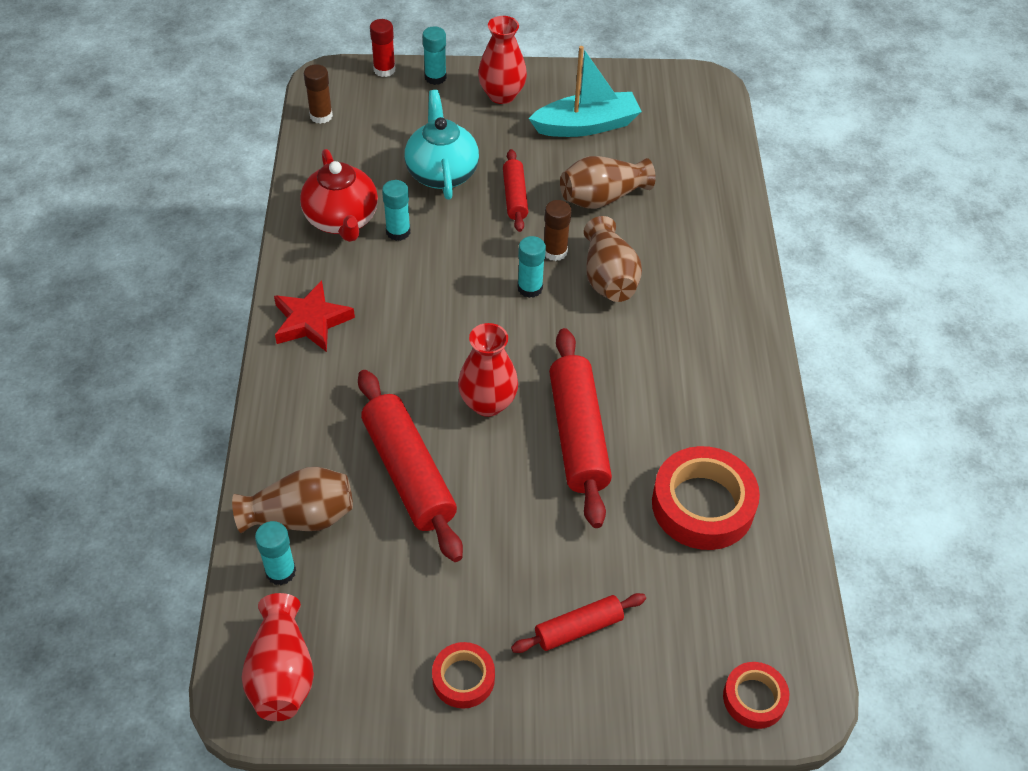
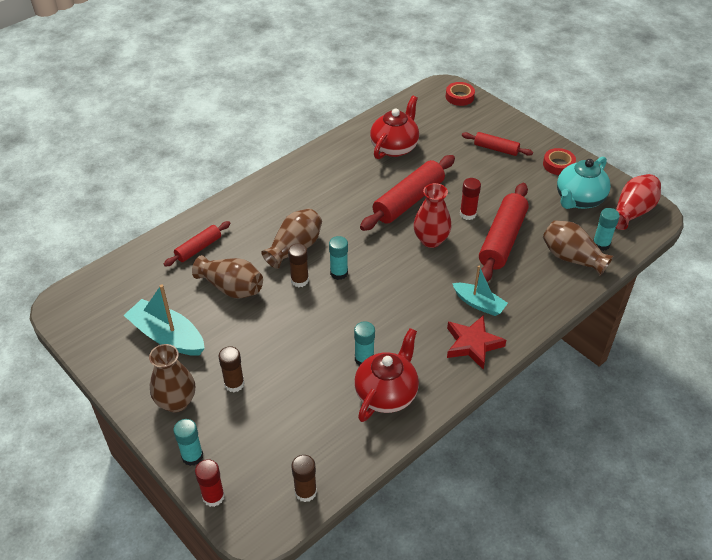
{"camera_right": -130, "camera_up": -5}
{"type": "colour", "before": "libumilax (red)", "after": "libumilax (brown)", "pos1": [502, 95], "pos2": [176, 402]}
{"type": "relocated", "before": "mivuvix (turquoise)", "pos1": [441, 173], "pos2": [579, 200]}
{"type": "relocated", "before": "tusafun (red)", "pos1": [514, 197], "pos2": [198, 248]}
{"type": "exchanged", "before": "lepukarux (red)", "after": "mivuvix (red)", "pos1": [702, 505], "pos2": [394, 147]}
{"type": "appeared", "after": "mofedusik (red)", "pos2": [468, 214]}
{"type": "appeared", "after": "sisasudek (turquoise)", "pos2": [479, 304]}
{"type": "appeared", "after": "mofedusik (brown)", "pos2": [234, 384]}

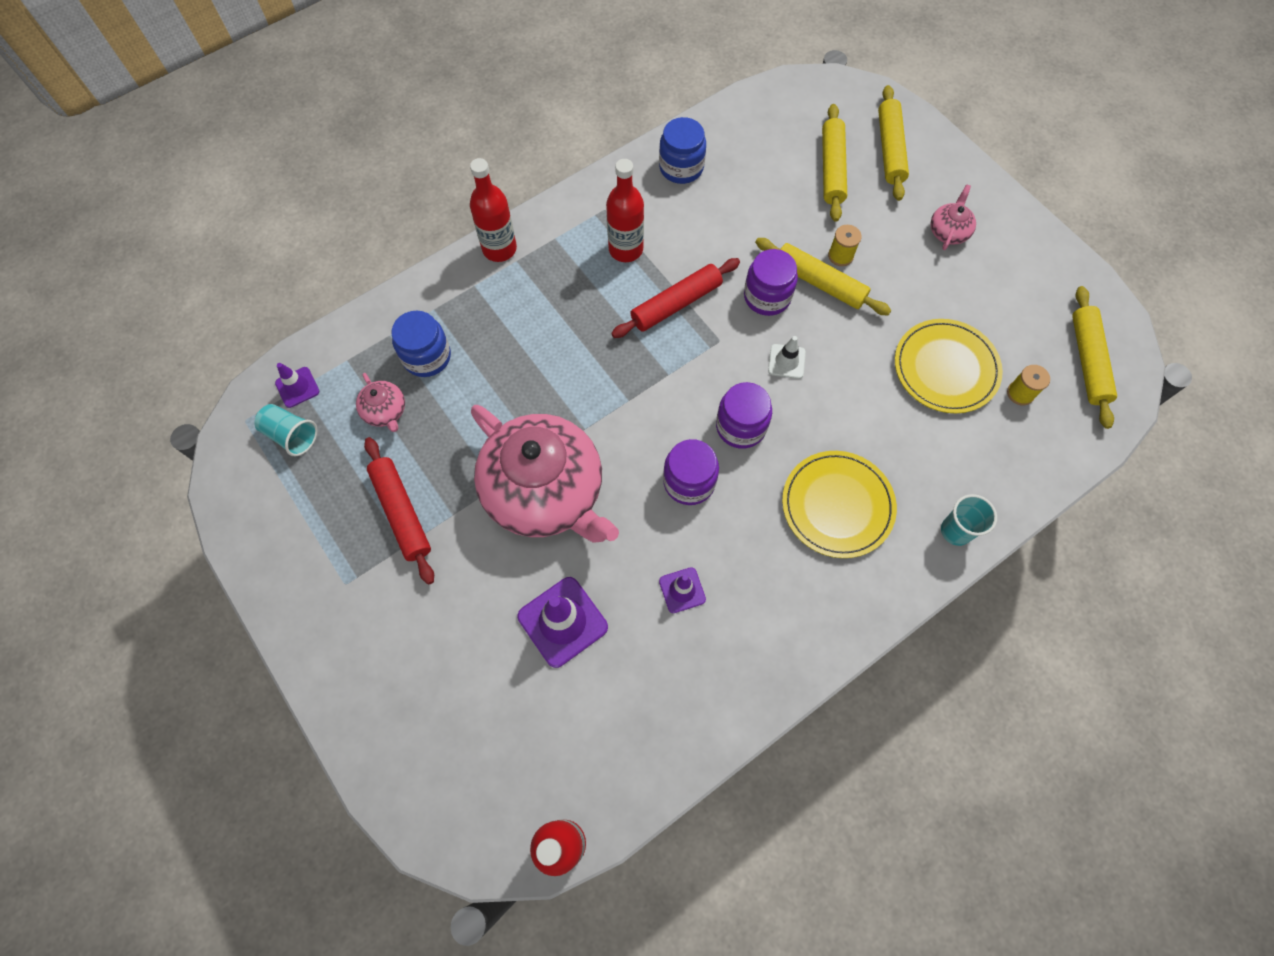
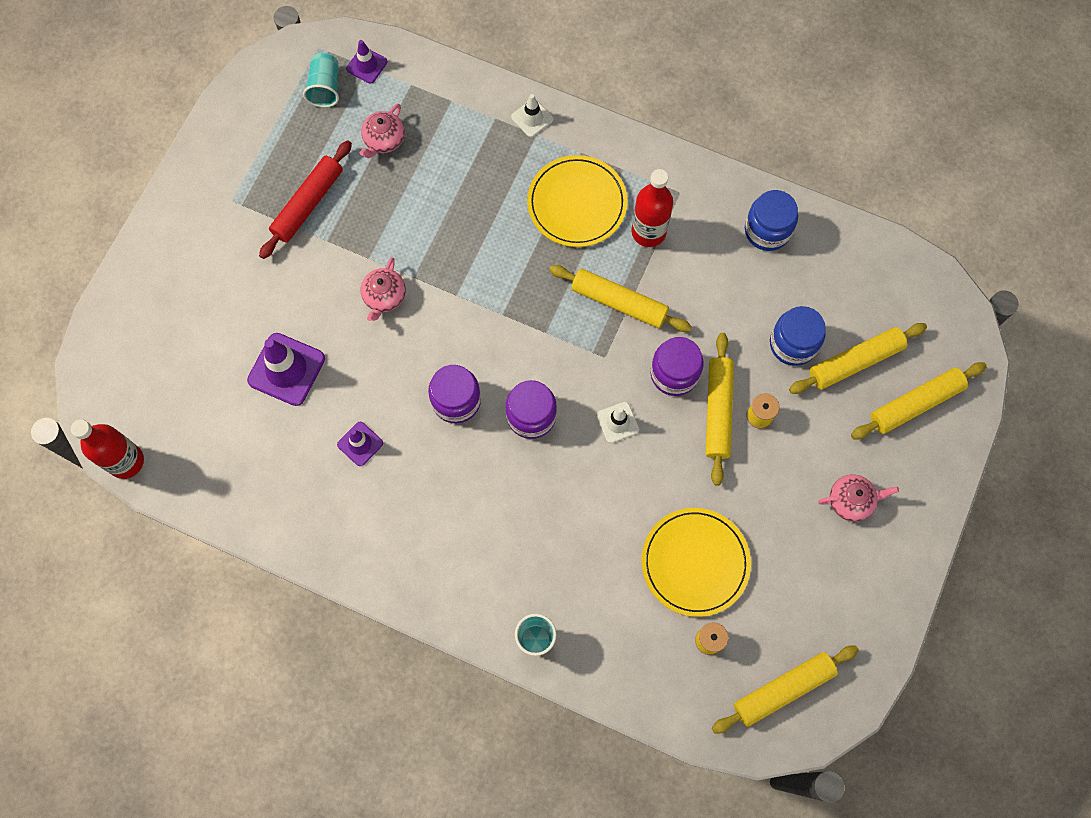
{"camera_right": 60, "camera_up": 5}
{"type": "missing", "before": "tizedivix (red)", "pos1": [499, 249]}
{"type": "colour", "before": "tusafun (red)", "after": "tusafun (yellow)", "pos1": [676, 304], "pos2": [619, 302]}
{"type": "relocated", "before": "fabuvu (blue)", "pos1": [427, 357], "pos2": [793, 344]}
{"type": "size", "before": "mivuvix (pink)", "pos1": [545, 492], "pos2": [384, 296], "scale": 0.4}
{"type": "relocated", "before": "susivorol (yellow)", "pos1": [837, 505], "pos2": [577, 203]}
{"type": "appeared", "after": "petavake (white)", "pos2": [532, 118]}

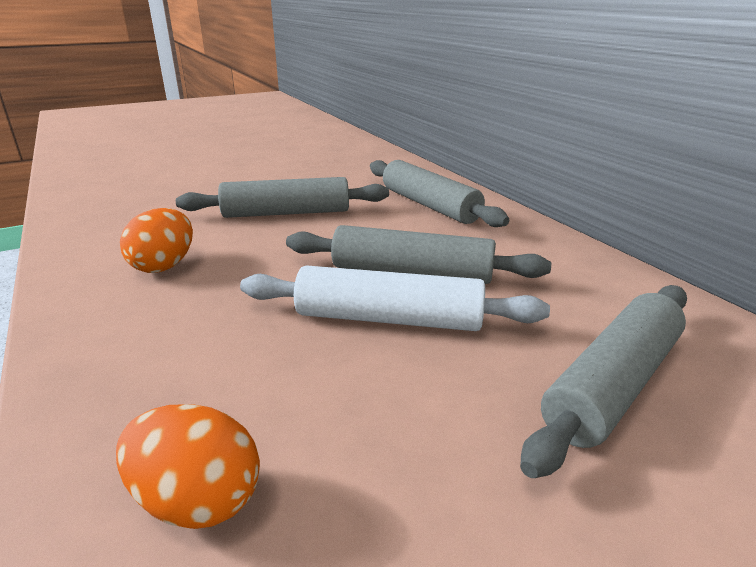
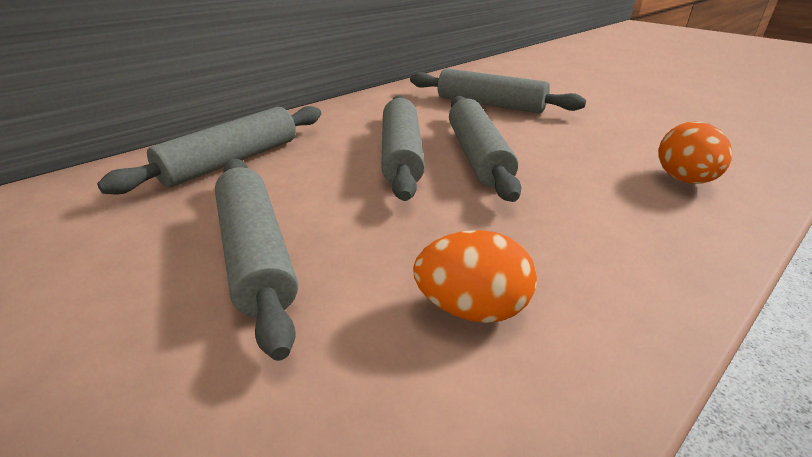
{"camera_right": -105, "camera_up": 5}
{"type": "colour", "before": "tusafun (white)", "after": "tusafun (grey)", "pos1": [389, 319], "pos2": [477, 156]}

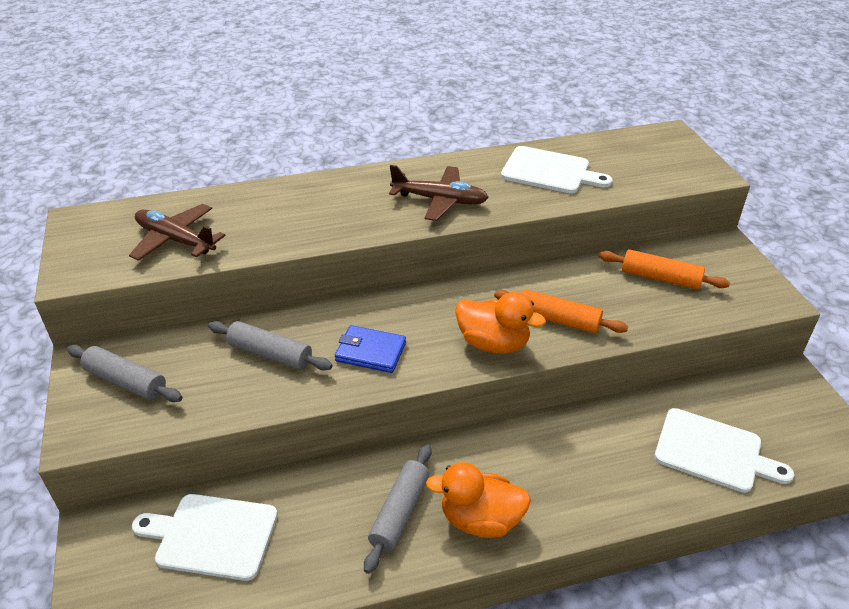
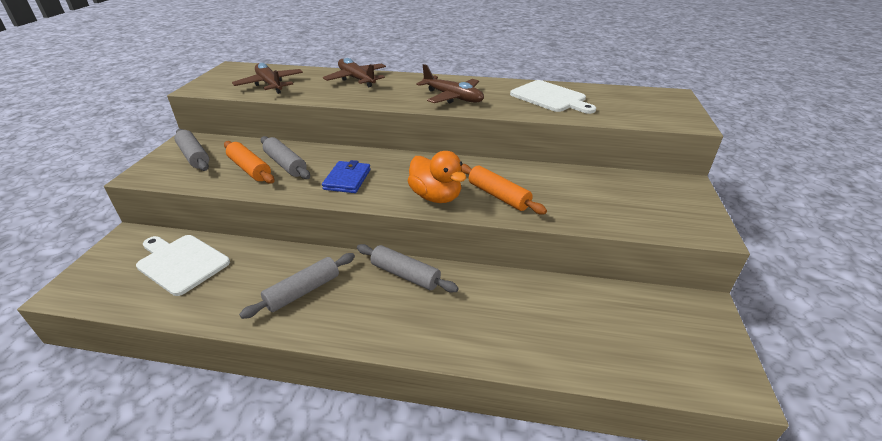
{"camera_right": 25, "camera_up": -5}
{"type": "relocated", "before": "tusafun (orange)", "pos1": [660, 278], "pos2": [250, 169]}
{"type": "spun", "before": "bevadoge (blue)", "pos1": [370, 352], "pos2": [347, 179], "turn": 60}
{"type": "missing", "before": "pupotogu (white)", "pos1": [713, 451]}
{"type": "missing", "before": "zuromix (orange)", "pos1": [480, 519]}
{"type": "appeared", "after": "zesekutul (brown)", "pos2": [356, 79]}
{"type": "appeared", "after": "tusafun (grey)", "pos2": [405, 275]}

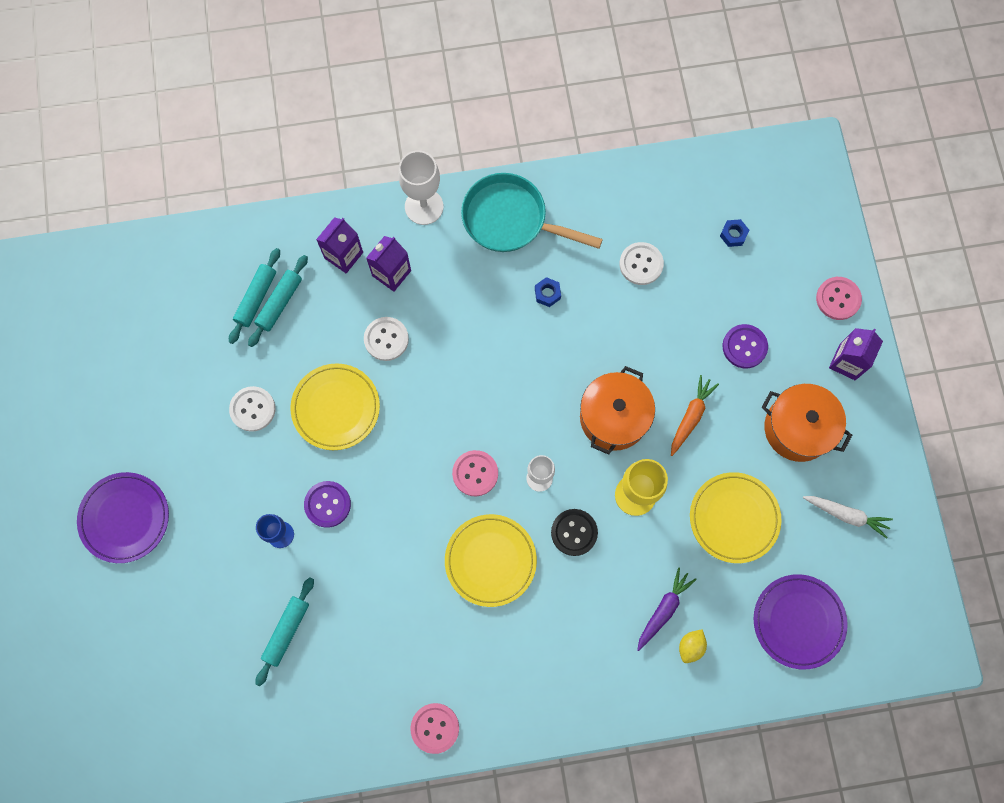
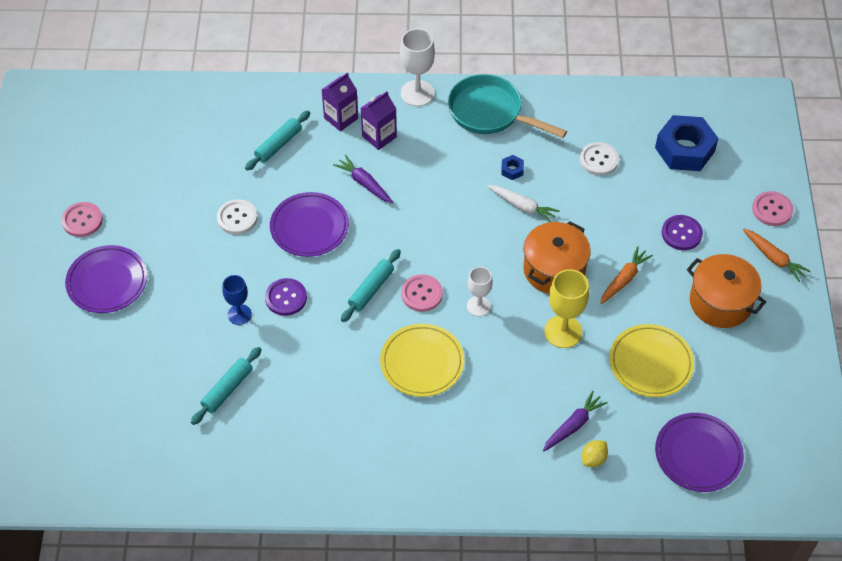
{"camera_right": 10, "camera_up": -20}
{"type": "size", "before": "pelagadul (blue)", "pos1": [733, 235], "pos2": [684, 150], "scale": 2.4}
{"type": "relocated", "before": "tusafun (turquoise)", "pos1": [256, 298], "pos2": [371, 289]}
{"type": "exchanged", "before": "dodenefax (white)", "after": "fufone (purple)", "pos1": [386, 339], "pos2": [364, 183]}
{"type": "exchanged", "before": "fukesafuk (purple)", "after": "fufone (orange)", "pos1": [847, 362], "pos2": [773, 258]}
{"type": "colour", "before": "susivorol (yellow)", "after": "susivorol (purple)", "pos1": [336, 408], "pos2": [309, 227]}
{"type": "relocated", "before": "fufone (white)", "pos1": [846, 515], "pos2": [522, 206]}
{"type": "missing", "before": "dodenefax (black)", "pos1": [574, 532]}
{"type": "relocated", "before": "dodenefax (pink)", "pos1": [435, 728], "pos2": [82, 220]}

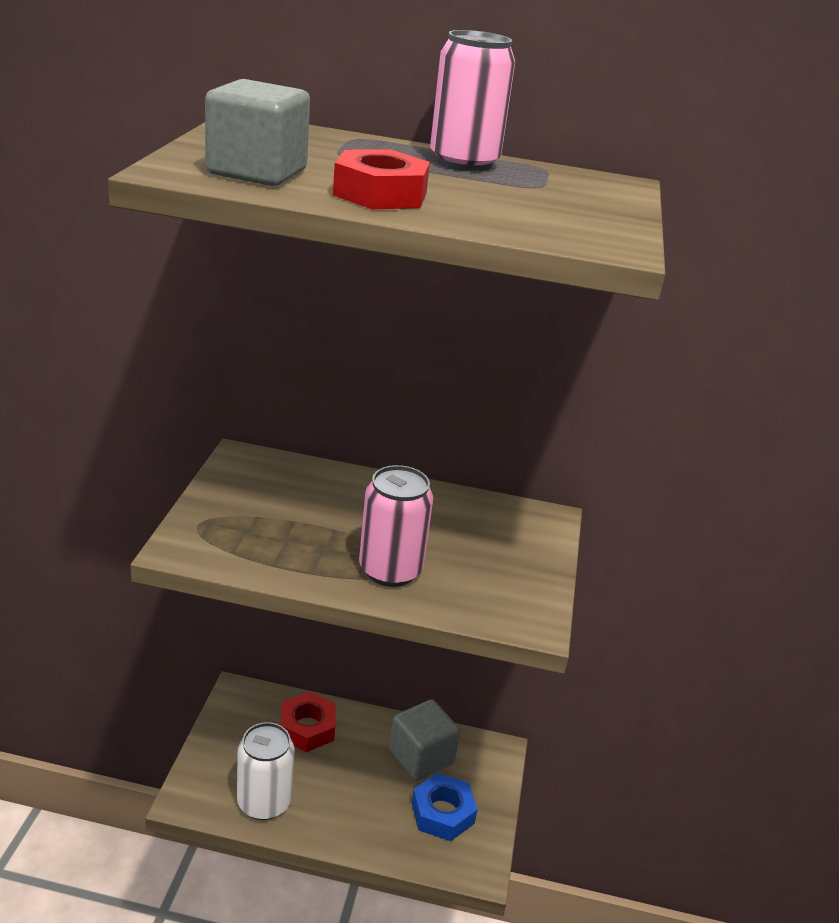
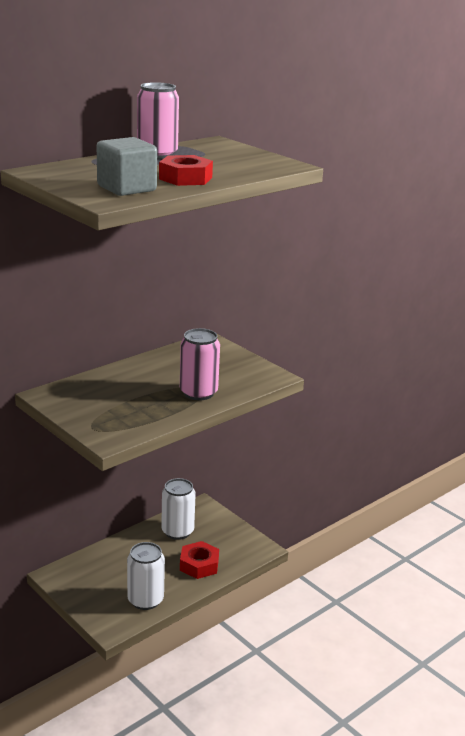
{"camera_right": -50, "camera_up": -5}
{"type": "relocated", "before": "pelagadul (red)", "pos1": [307, 728], "pos2": [199, 565]}
{"type": "exchanged", "before": "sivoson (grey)", "after": "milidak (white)", "pos1": [421, 757], "pos2": [177, 531]}
{"type": "missing", "before": "pelagadul (blue)", "pos1": [442, 813]}

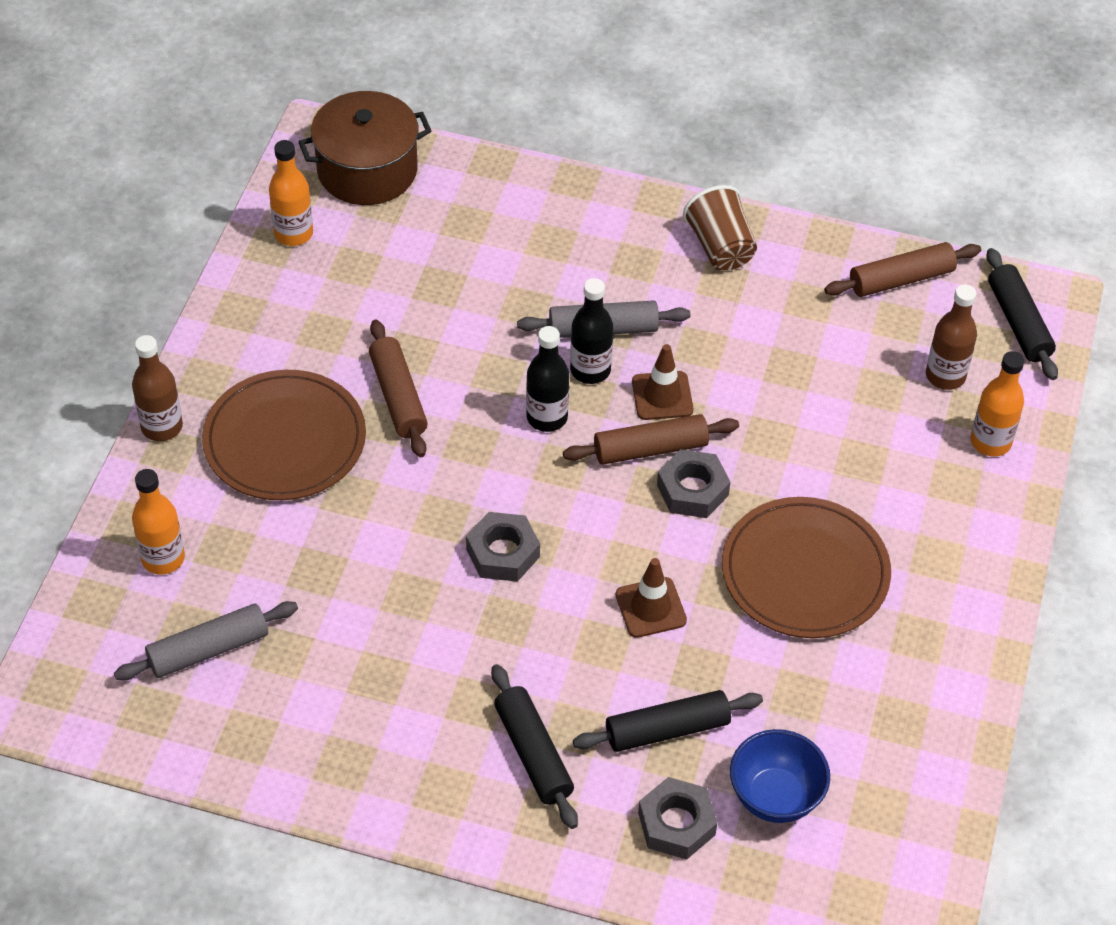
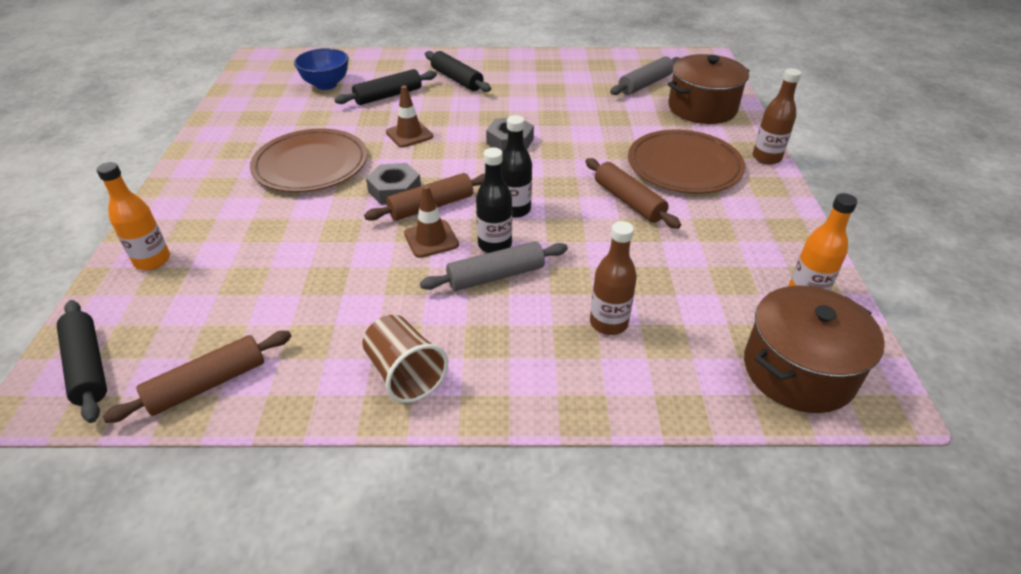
{"camera_right": 165, "camera_up": -10}
{"type": "relocated", "before": "tizedivix (brown)", "pos1": [945, 376], "pos2": [608, 323]}
{"type": "exchanged", "before": "tizedivix (orange)", "after": "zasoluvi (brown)", "pos1": [163, 558], "pos2": [702, 108]}
{"type": "missing", "before": "pelagadul (grey)", "pos1": [676, 824]}

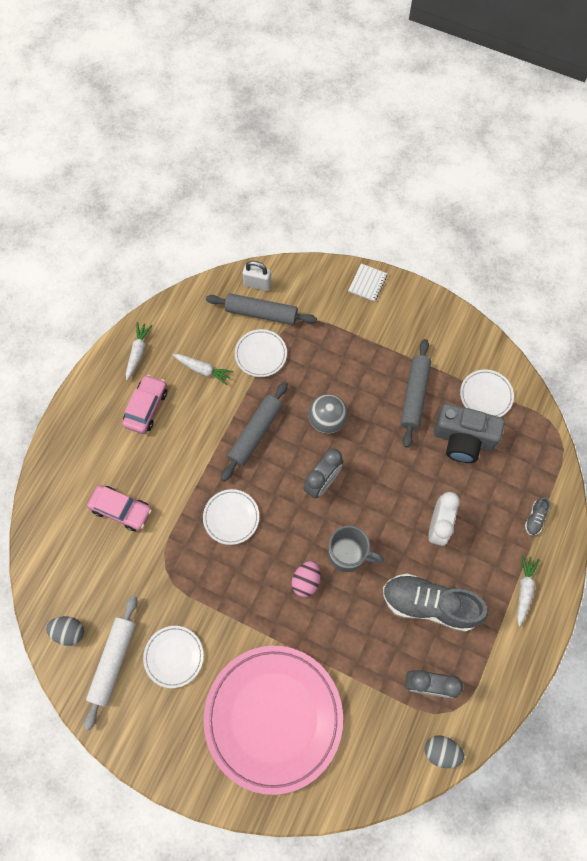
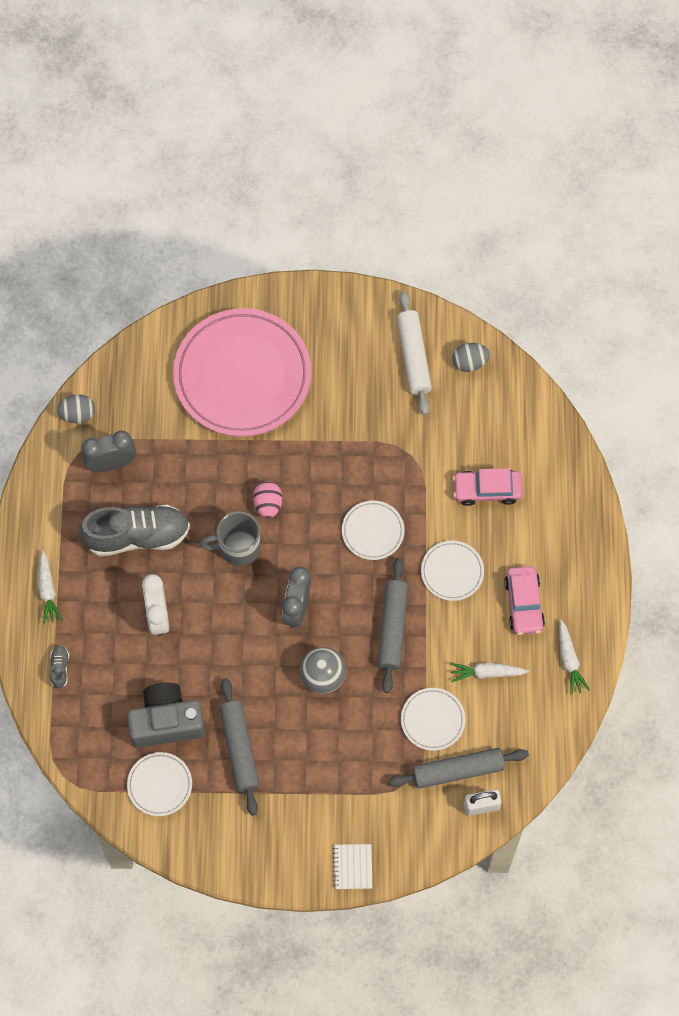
{"camera_right": 155, "camera_up": 0}
{"type": "relocated", "before": "susivorol (white)", "pos1": [174, 656], "pos2": [452, 572]}

